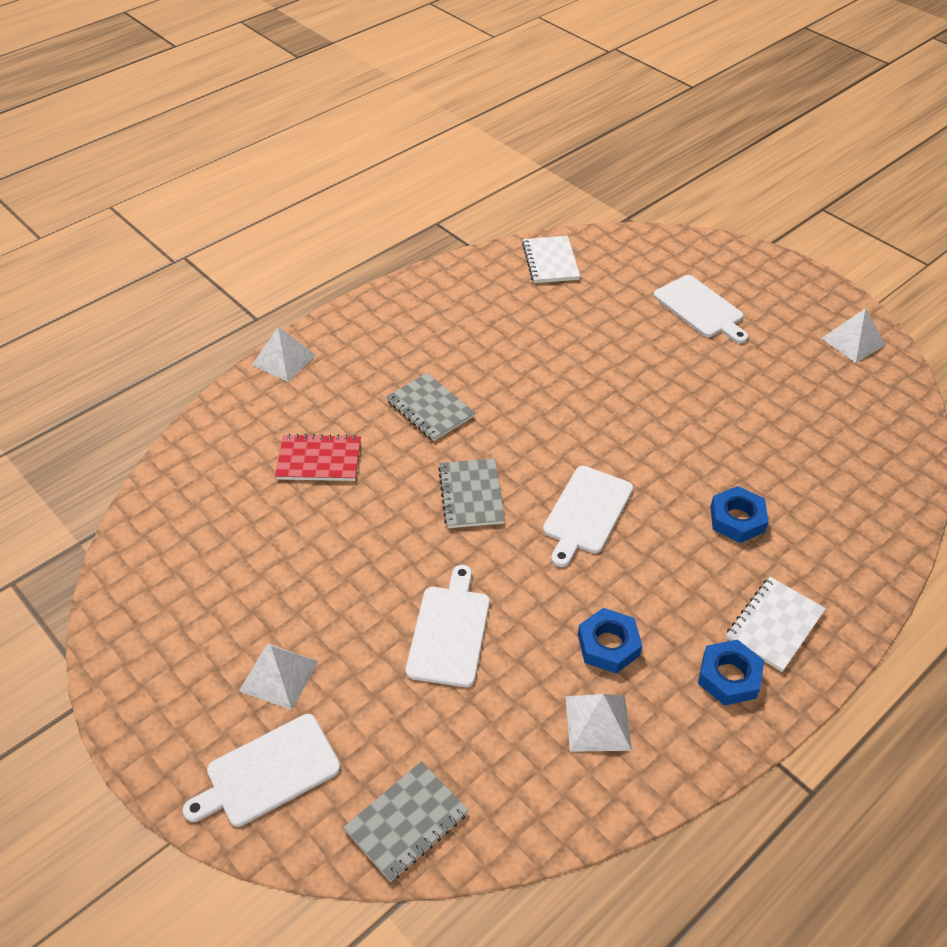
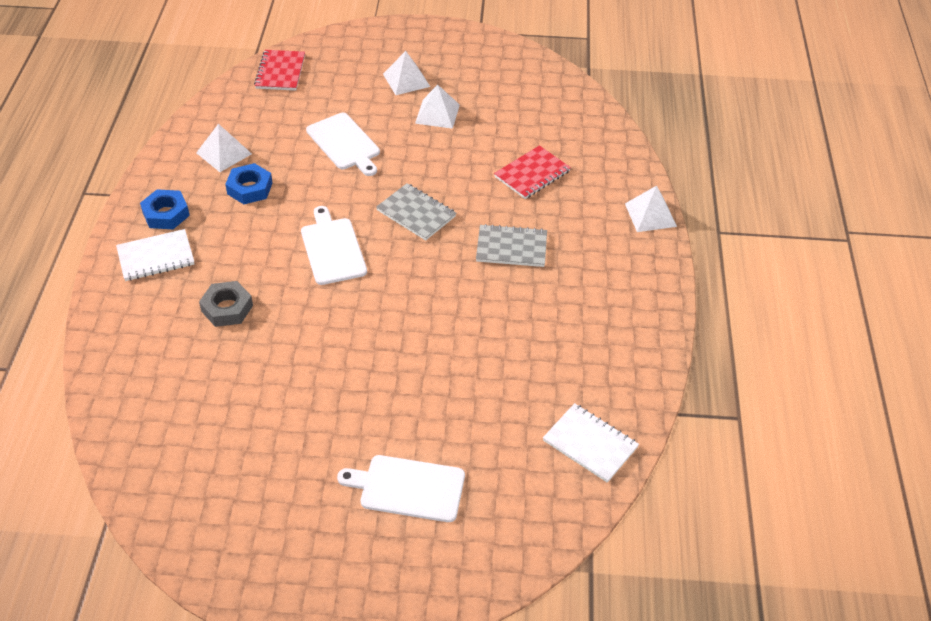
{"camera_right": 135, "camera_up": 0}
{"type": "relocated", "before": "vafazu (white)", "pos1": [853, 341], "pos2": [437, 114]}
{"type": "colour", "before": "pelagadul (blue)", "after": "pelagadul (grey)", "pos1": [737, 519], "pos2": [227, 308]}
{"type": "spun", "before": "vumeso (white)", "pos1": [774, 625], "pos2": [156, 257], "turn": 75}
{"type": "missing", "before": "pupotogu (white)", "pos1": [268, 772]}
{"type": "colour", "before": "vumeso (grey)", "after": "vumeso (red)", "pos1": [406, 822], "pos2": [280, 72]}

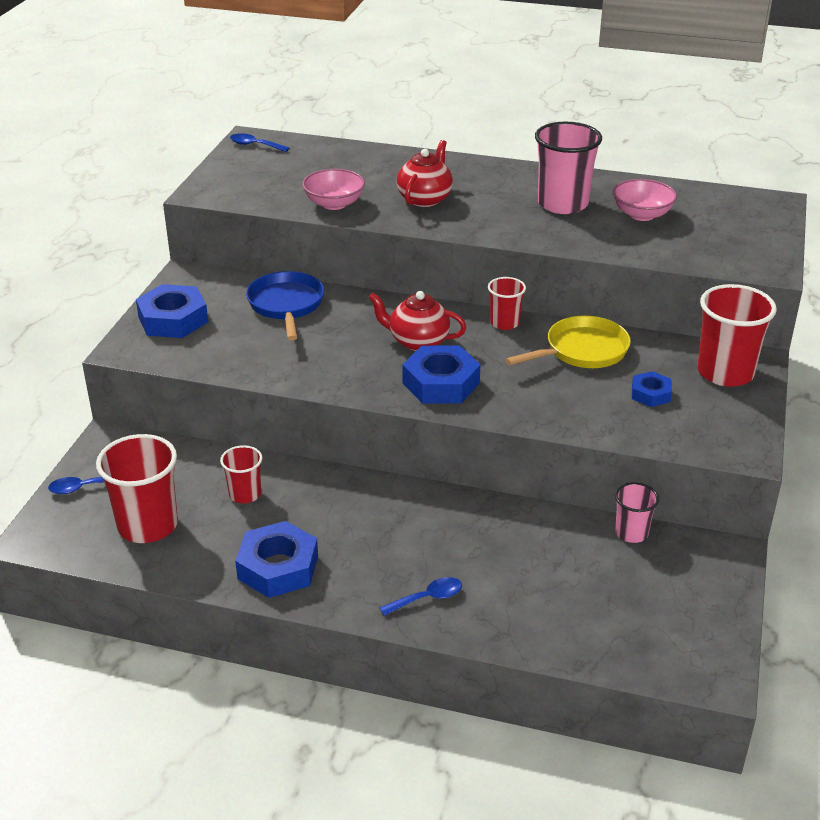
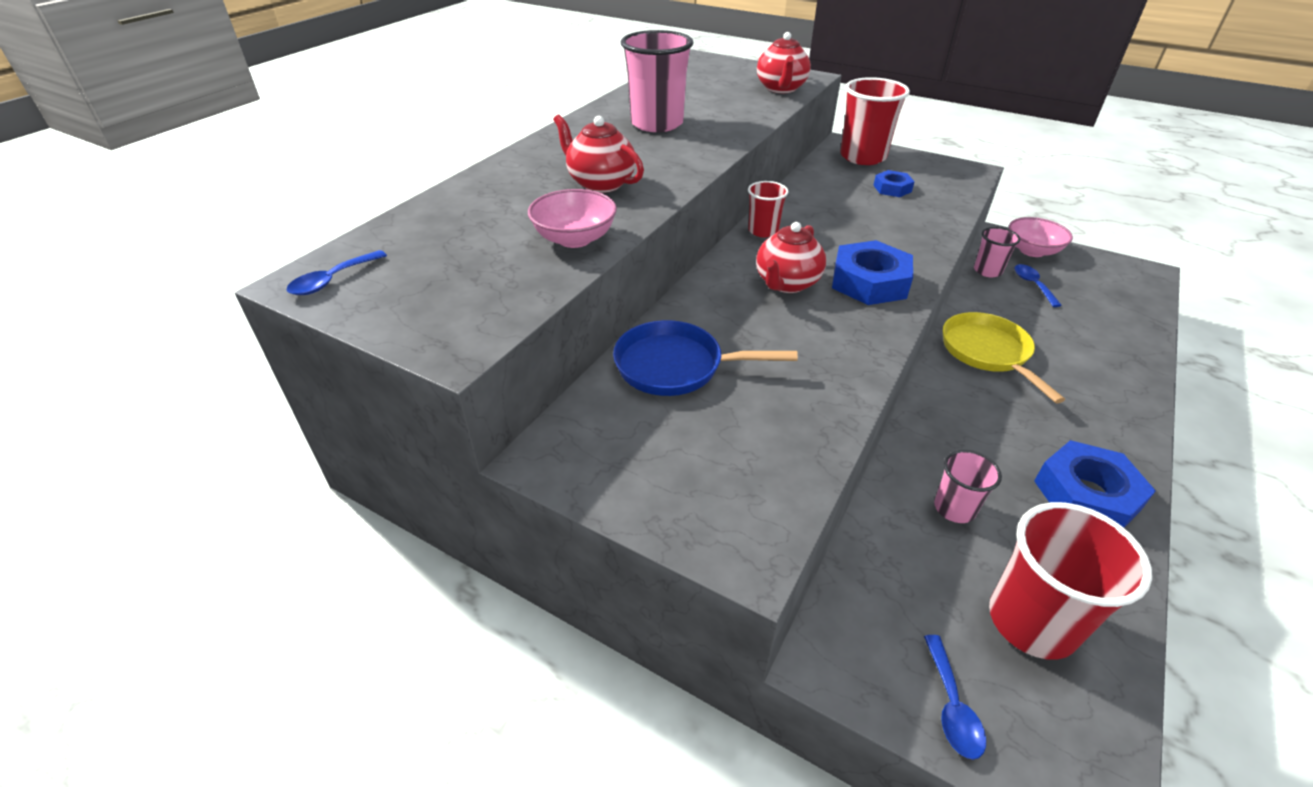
{"camera_right": -75, "camera_up": 5}
{"type": "relocated", "before": "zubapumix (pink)", "pos1": [642, 215], "pos2": [1032, 251]}
{"type": "missing", "before": "pelagadul (blue)", "pos1": [173, 319]}
{"type": "relocated", "before": "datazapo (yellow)", "pos1": [582, 351], "pos2": [987, 353]}
{"type": "colour", "before": "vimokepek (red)", "after": "vimokepek (pink)", "pos1": [245, 494], "pos2": [954, 508]}
{"type": "relocated", "before": "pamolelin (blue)", "pos1": [427, 598], "pos2": [1032, 285]}
{"type": "appeared", "after": "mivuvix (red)", "pos2": [781, 89]}

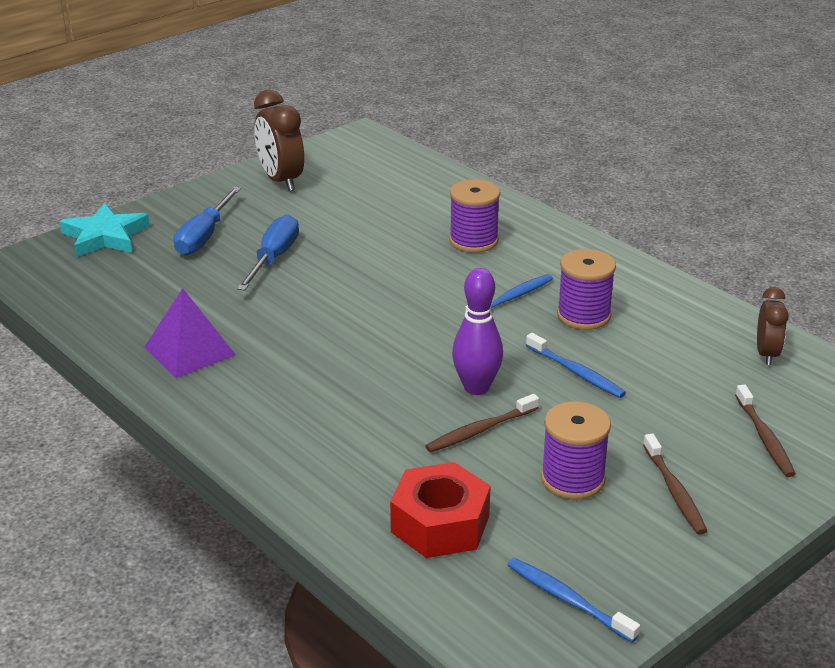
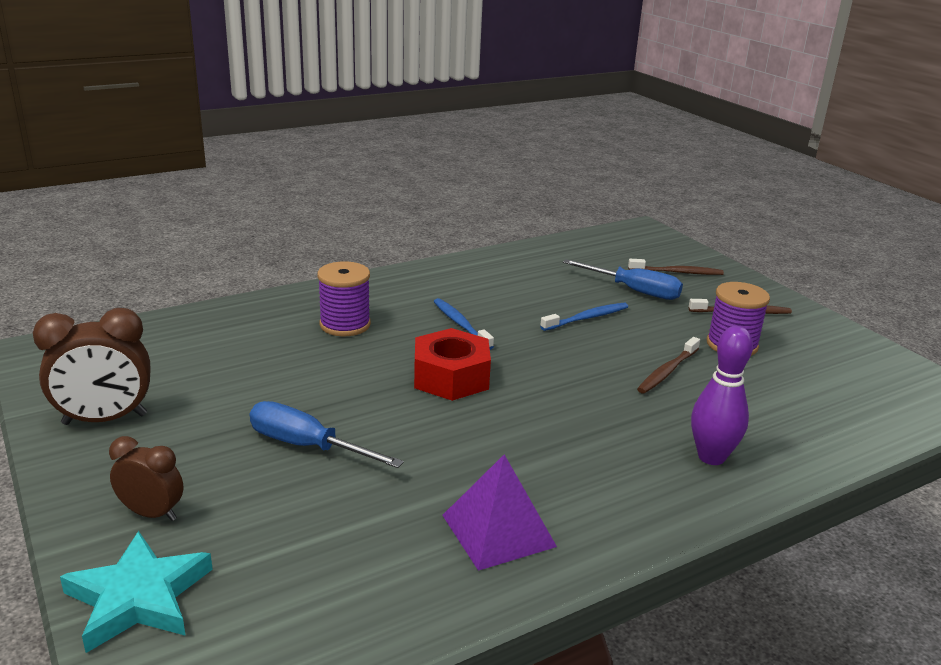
{"camera_right": -80, "camera_up": -5}
{"type": "relocated", "before": "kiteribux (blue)", "pos1": [204, 236], "pos2": [634, 291]}
{"type": "missing", "before": "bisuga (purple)", "pos1": [583, 315]}
{"type": "relocated", "before": "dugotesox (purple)", "pos1": [476, 388], "pos2": [711, 457]}
{"type": "relocated", "before": "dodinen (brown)", "pos1": [766, 354], "pos2": [152, 513]}
{"type": "spun", "before": "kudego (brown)", "pos1": [480, 430], "pos2": [667, 371], "turn": 60}
{"type": "relocated", "before": "pelagadul (red)", "pos1": [440, 524], "pos2": [451, 377]}
{"type": "missing", "before": "kudego (blue)", "pos1": [568, 600]}

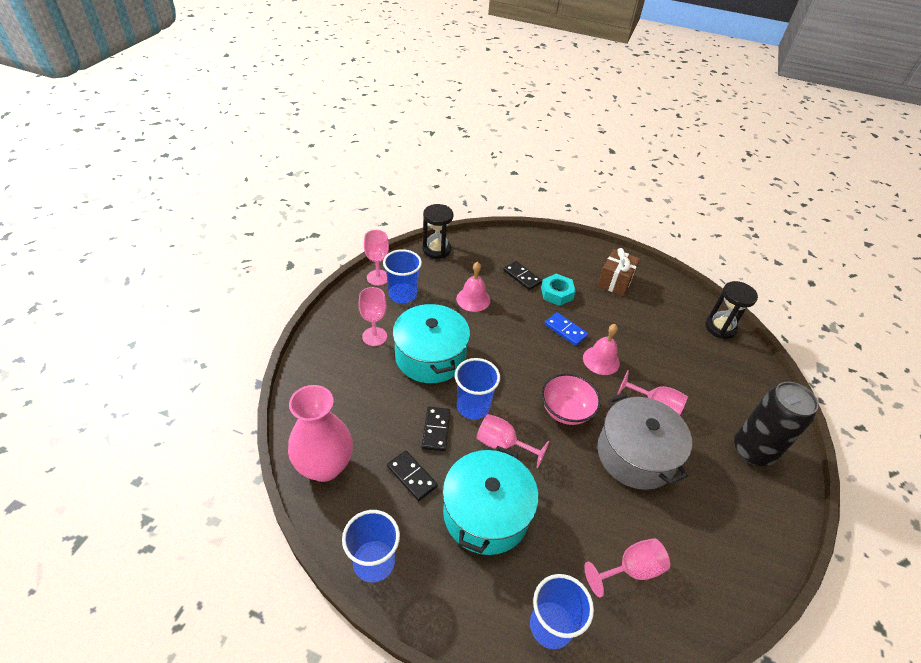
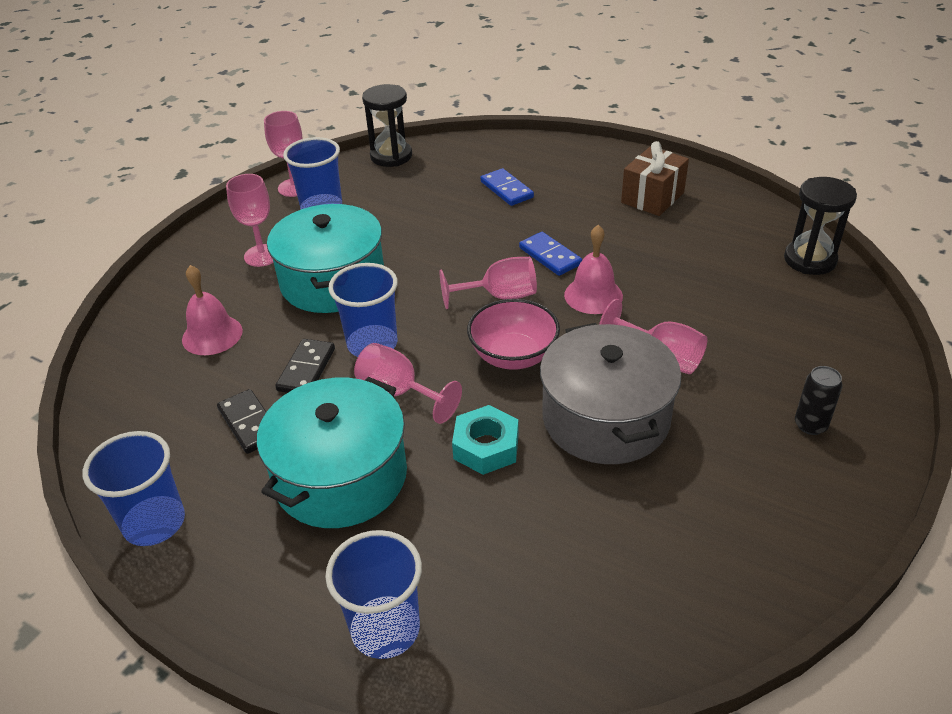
{"camera_right": 15, "camera_up": -5}
{"type": "colour", "before": "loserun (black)", "after": "loserun (blue)", "pos1": [522, 277], "pos2": [506, 190]}
{"type": "relocated", "before": "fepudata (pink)", "pos1": [473, 299], "pos2": [212, 335]}
{"type": "relocated", "before": "pelagadul (turquoise)", "pos1": [556, 293], "pos2": [486, 447]}
{"type": "size", "before": "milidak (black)", "pos1": [753, 450], "pos2": [810, 425], "scale": 0.46}
{"type": "missing", "before": "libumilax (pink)", "pos1": [324, 466]}
{"type": "relocated", "before": "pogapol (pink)", "pos1": [631, 569], "pos2": [499, 296]}

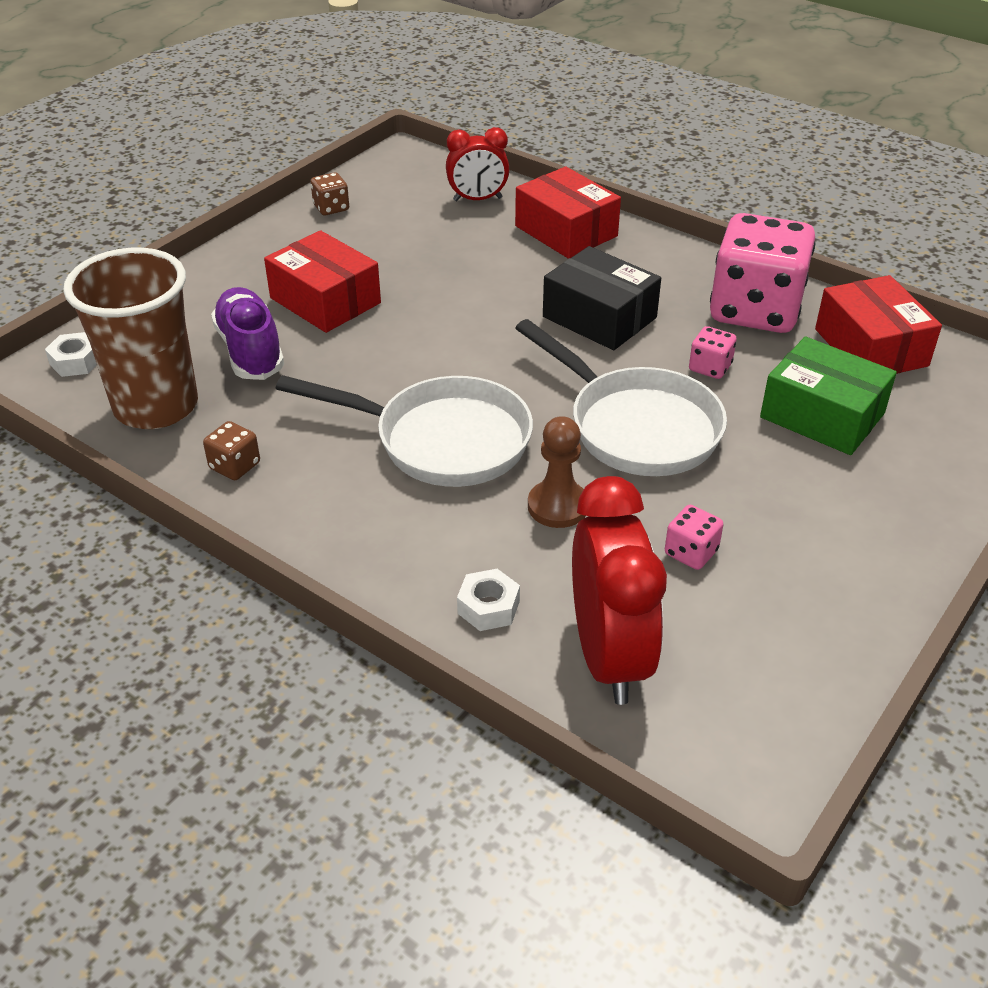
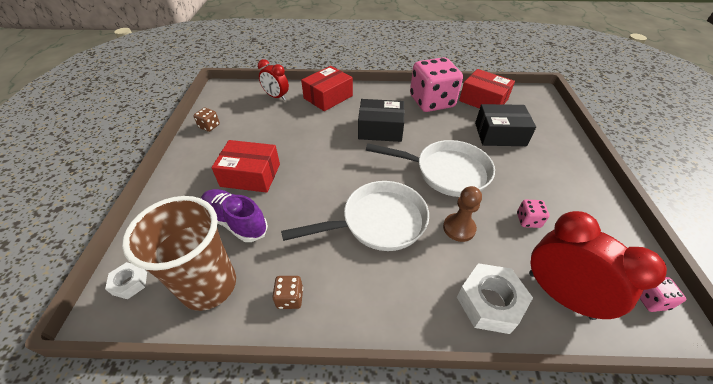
{"camera_right": -35, "camera_up": 5}
{"type": "spun", "before": "dodinen (red)", "pos1": [477, 199], "pos2": [276, 97], "turn": 75}
{"type": "spun", "before": "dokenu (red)", "pos1": [566, 231], "pos2": [328, 97], "turn": -60}
{"type": "relocated", "before": "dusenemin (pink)", "pos1": [710, 367], "pos2": [650, 300]}
{"type": "colour", "before": "dokenu (green)", "after": "dokenu (black)", "pos1": [822, 415], "pos2": [500, 134]}
{"type": "size", "before": "pelagadul (white)", "pos1": [488, 607], "pos2": [489, 302], "scale": 1.81}

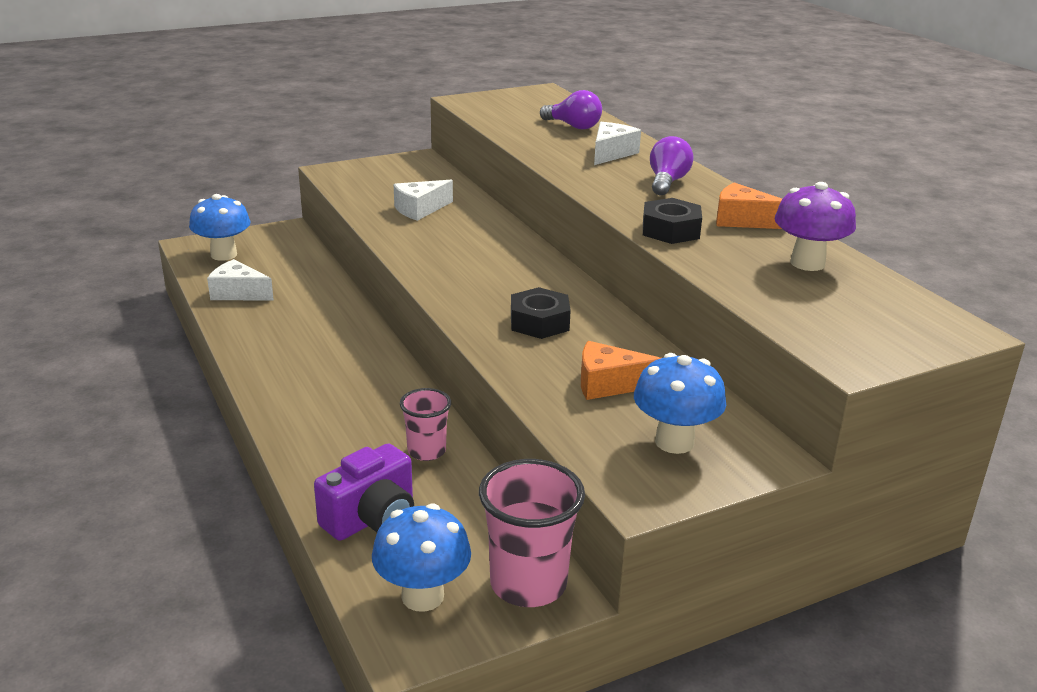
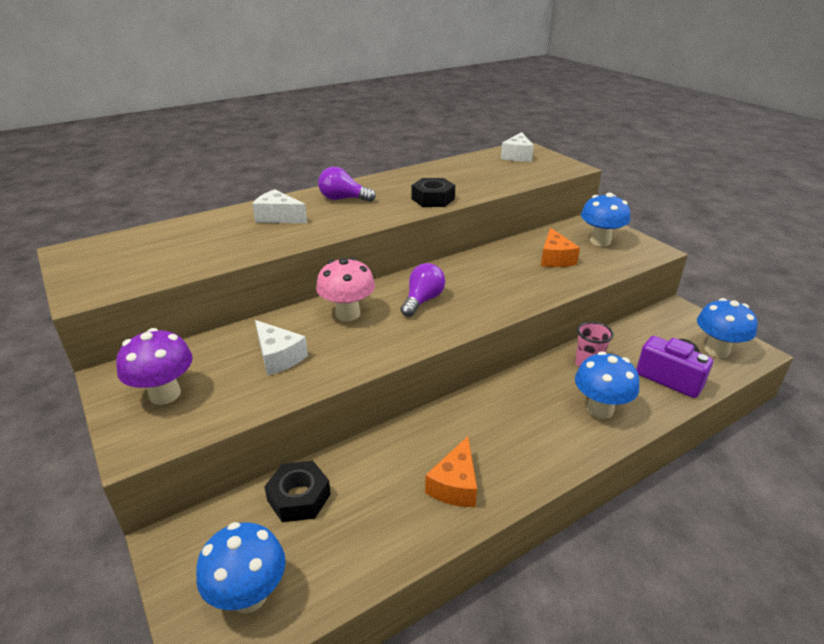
{"camera_right": -95, "camera_up": 5}
{"type": "relocated", "before": "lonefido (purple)", "pos1": [573, 126], "pos2": [422, 300]}
{"type": "relocated", "before": "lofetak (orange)", "pos1": [743, 220], "pos2": [455, 485]}
{"type": "relocated", "before": "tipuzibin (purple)", "pos1": [807, 263], "pos2": [165, 394]}
{"type": "relocated", "before": "lofetak (white)", "pos1": [238, 293], "pos2": [517, 156]}
{"type": "relocated", "before": "pelagadul (black)", "pos1": [539, 322], "pos2": [299, 497]}
{"type": "missing", "before": "vimokepek (pink)", "pos1": [528, 584]}
{"type": "appeared", "after": "tipuzibin (pink)", "pos2": [347, 314]}
{"type": "appeared", "after": "tipuzibin (blue)", "pos2": [600, 409]}

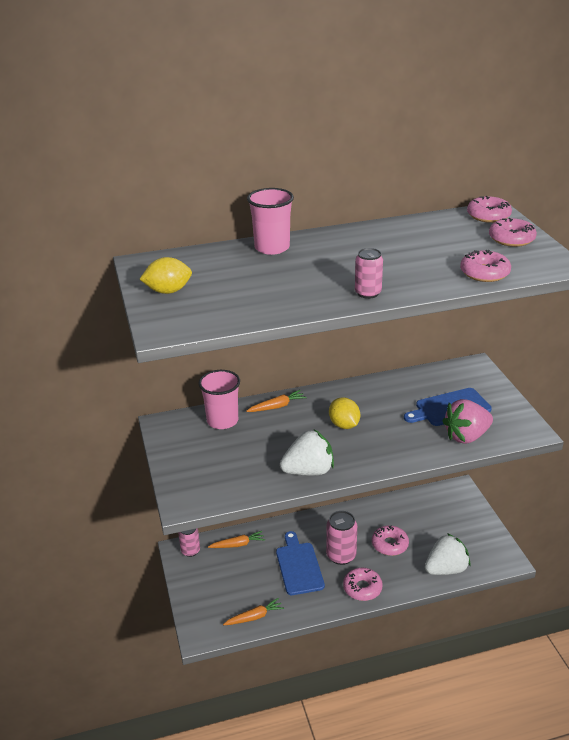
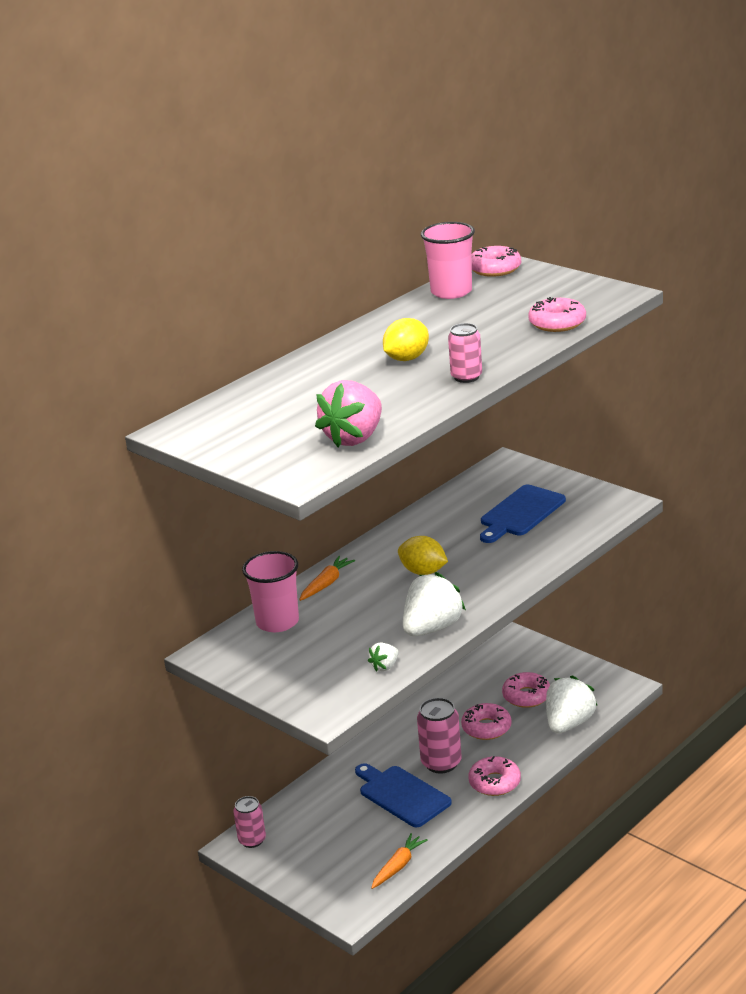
{"camera_right": -30, "camera_up": -5}
{"type": "relocated", "before": "vimokepek (pink)", "pos1": [272, 248], "pos2": [451, 292]}
{"type": "relocated", "before": "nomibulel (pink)", "pos1": [511, 239], "pos2": [526, 696]}
{"type": "relocated", "before": "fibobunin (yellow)", "pos1": [168, 291], "pos2": [407, 358]}
{"type": "relocated", "before": "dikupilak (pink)", "pos1": [466, 436], "pos2": [354, 438]}
{"type": "missing", "before": "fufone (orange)", "pos1": [238, 544]}
{"type": "appeared", "after": "dikupilak (white)", "pos2": [385, 666]}

